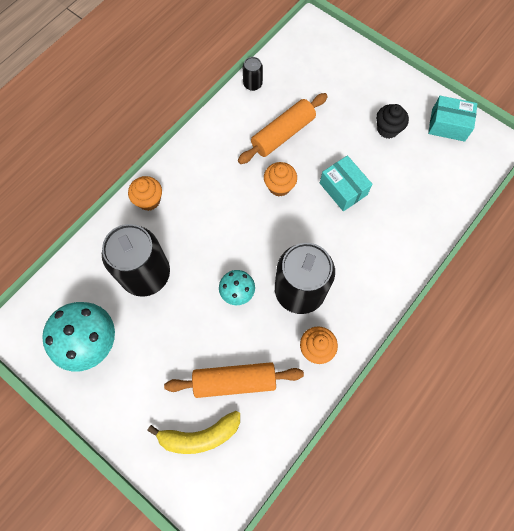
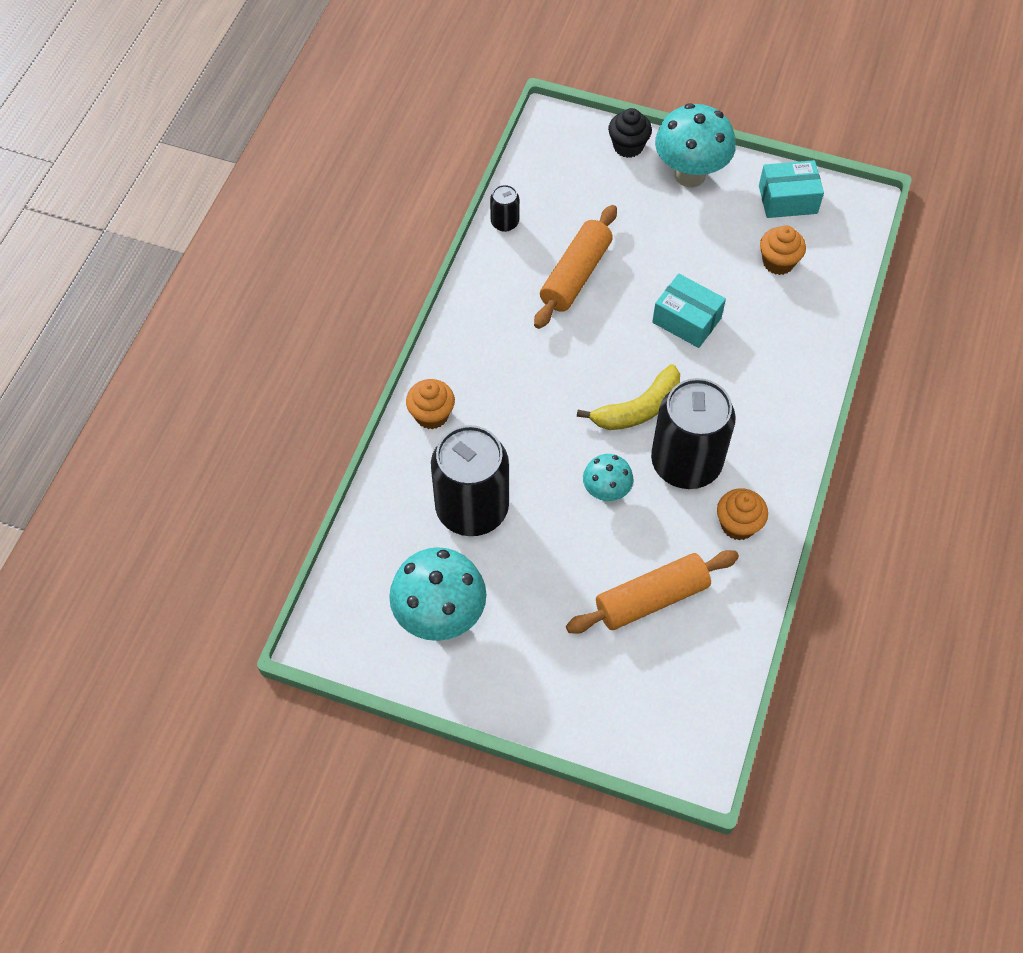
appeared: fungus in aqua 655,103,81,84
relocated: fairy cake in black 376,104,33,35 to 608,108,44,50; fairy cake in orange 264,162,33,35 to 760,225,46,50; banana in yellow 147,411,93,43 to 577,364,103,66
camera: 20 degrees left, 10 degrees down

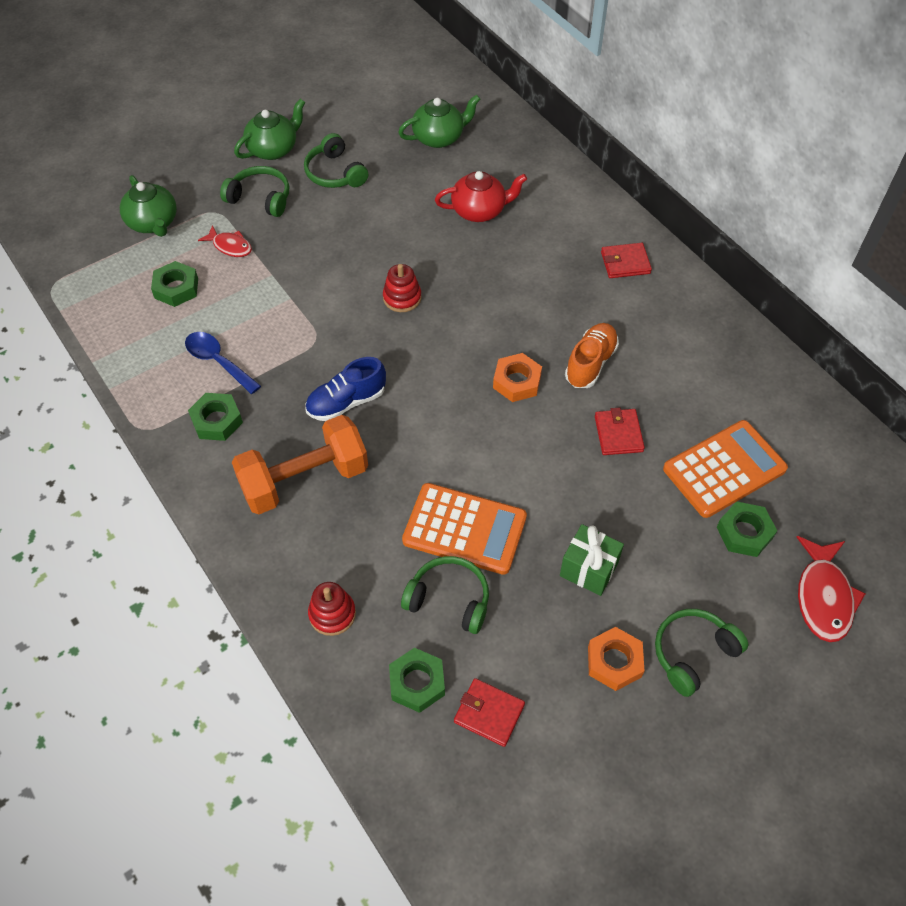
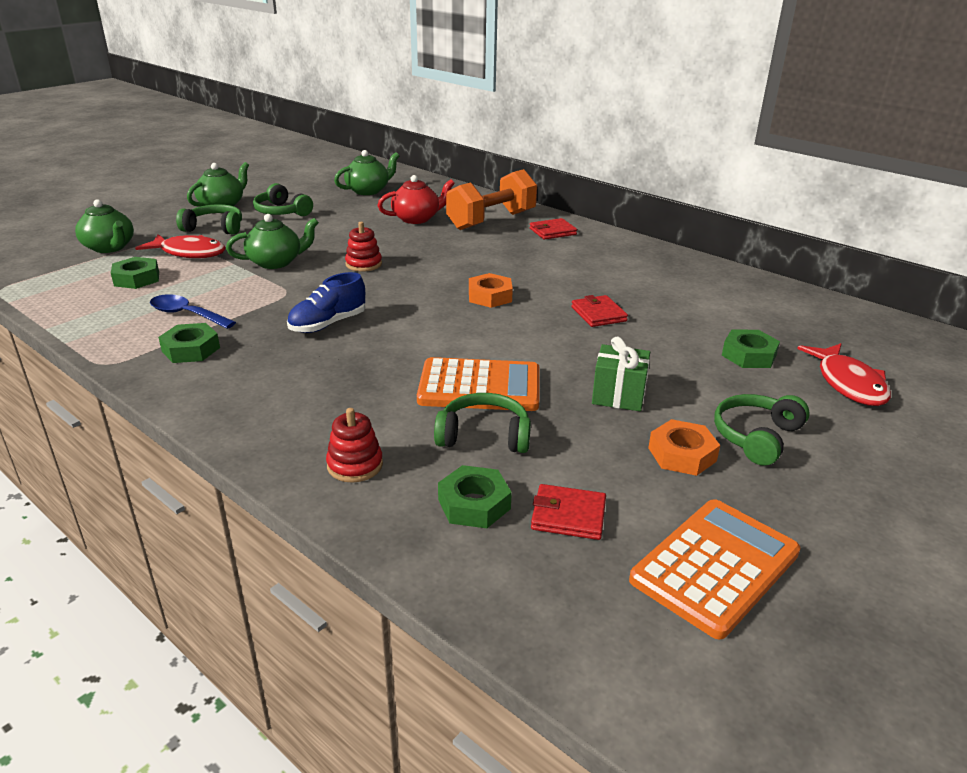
missing: shoe in orange 565,323,54,65
appeared: china teapot in leaf-green 226,214,93,55
relocated: hand weight in orange 232,415,136,99 to 446,169,91,61; adding machine in orange 663,420,125,98 to 629,499,172,140
size: toy fish in crimson 198,225,54,32 = 135,234,91,24 x1.63
camera: 15 degrees left, 25 degrees down

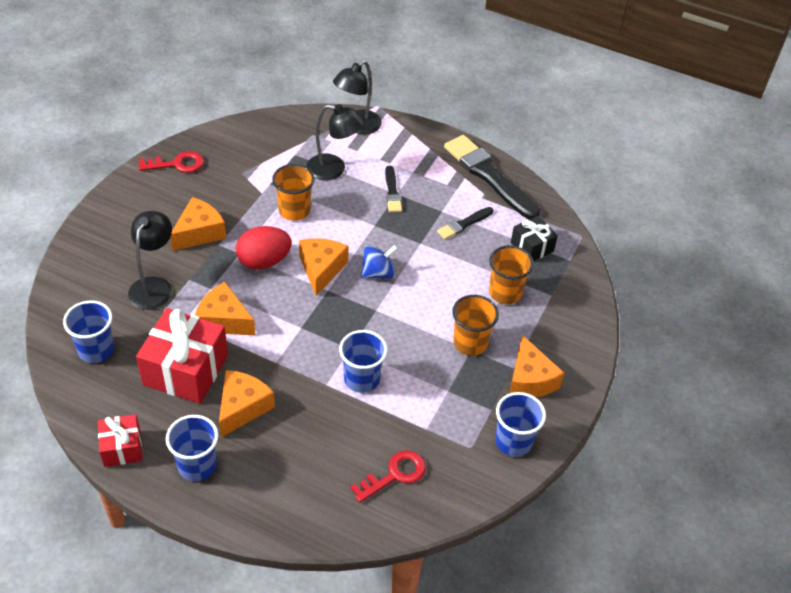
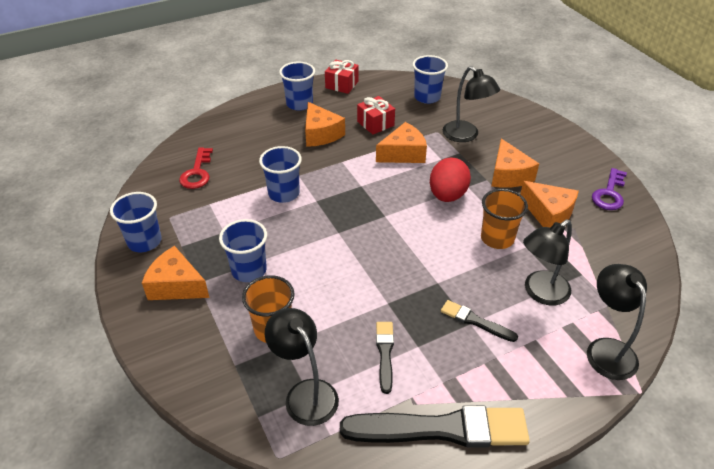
missing: whirligig in blue 361,245,37,34
relocated: piece of cheese in orange 299,238,50,58 to 520,181,59,47
exchanged: present in black 511,216,47,45 to reading lamp in black 265,308,74,118
colour: key in crimson 138,151,66,22 to key in purple 592,168,35,42; cup in orange 452,295,47,61 to cup in blue 219,219,48,63
size: present in crimson 136,308,92,96 = 357,96,38,39 x0.55
camera: 130 degrees right, 5 degrees down

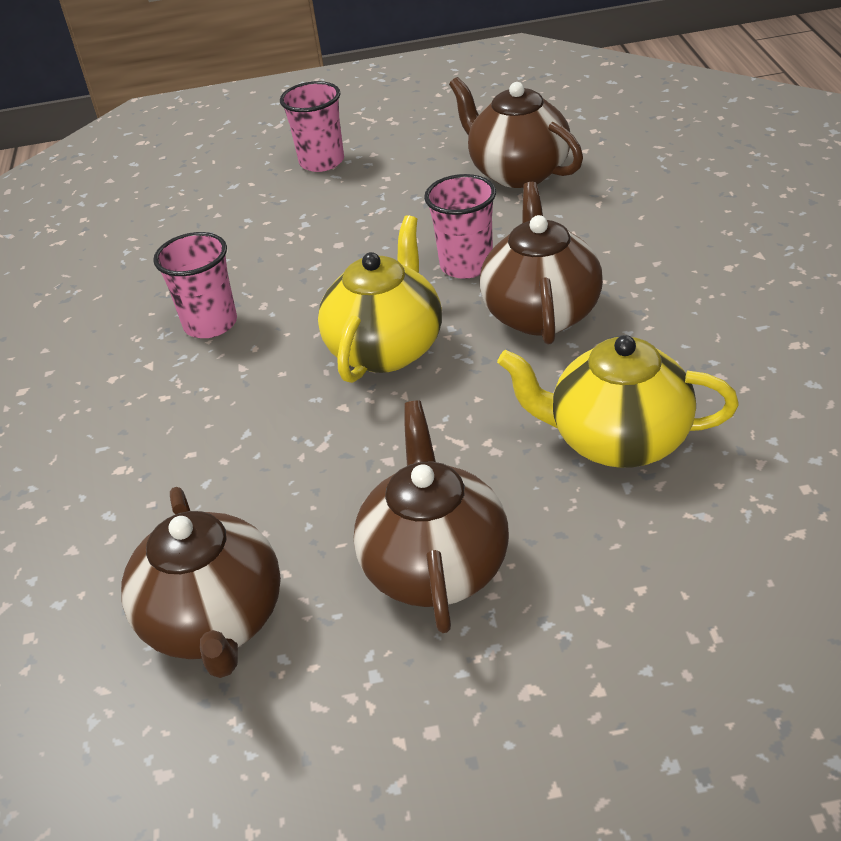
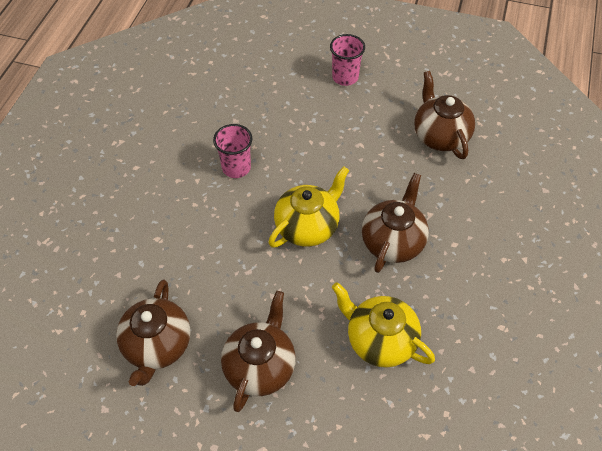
missing: cup in rose-pink 424,174,72,105
camera: 20 degrees right, 15 degrees up

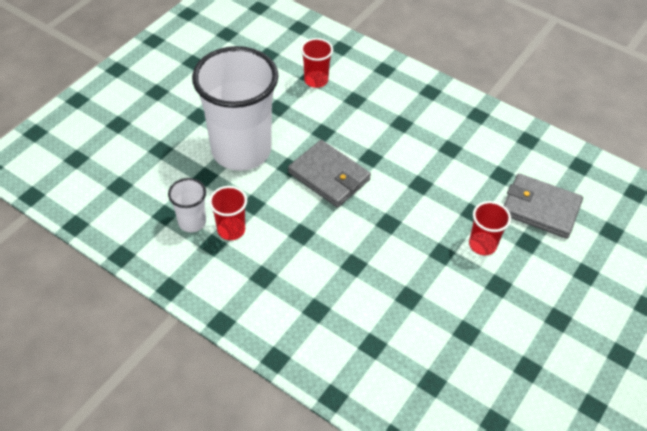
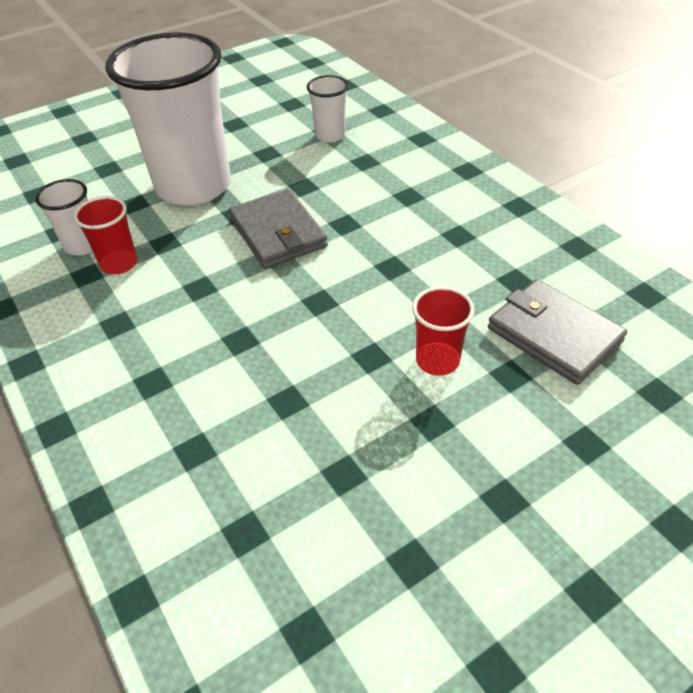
colour: cup in crimson 301,38,32,50 to cup in pure white 307,75,42,68
camera: 25 degrees right, 5 degrees down

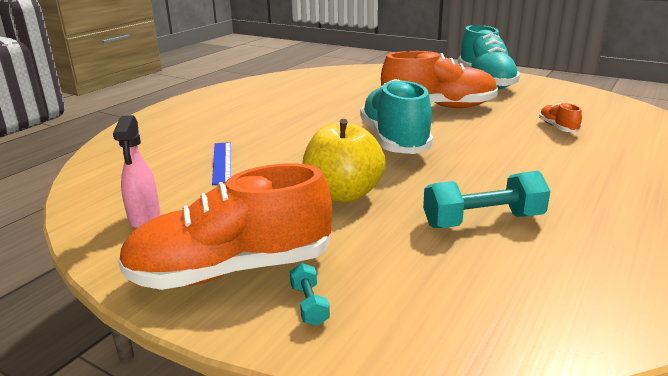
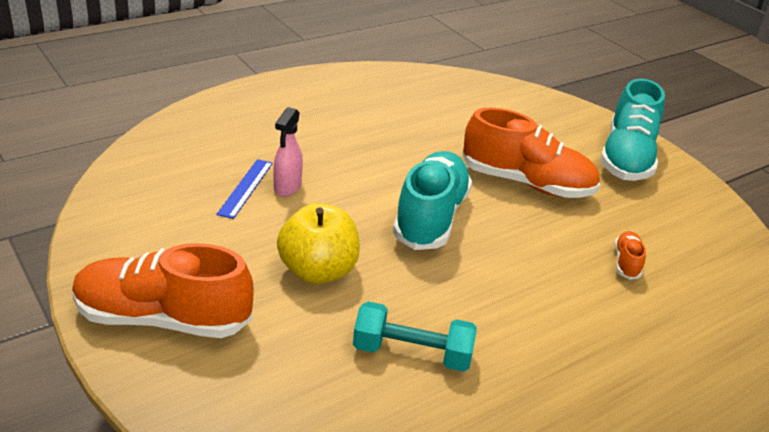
missing: hand weight in aqua 290,263,40,63
relocated: spray bottle in rose-pink 113,115,47,113 to 273,107,30,90
camera: 20 degrees right, 10 degrees up

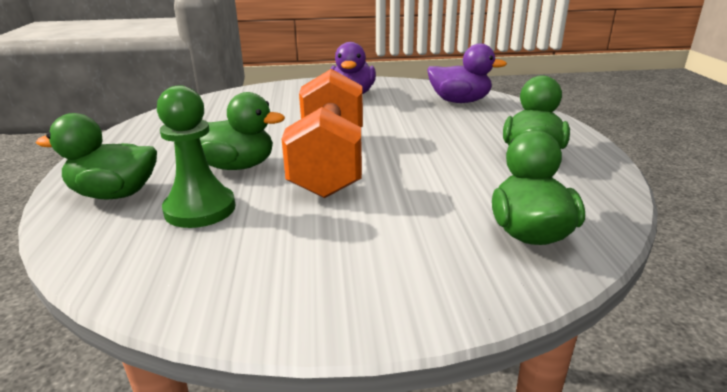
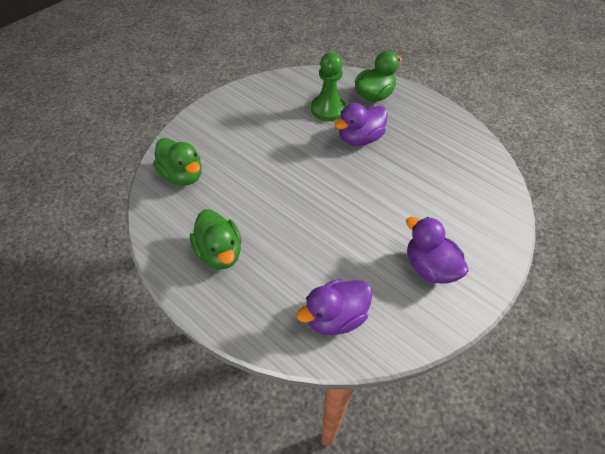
missing: hand weight in orange 282,69,81,129
colour: toy duck in leaf-green 200,92,85,78 to toy duck in purple 335,103,53,43
camera: 135 degrees right, 25 degrees up

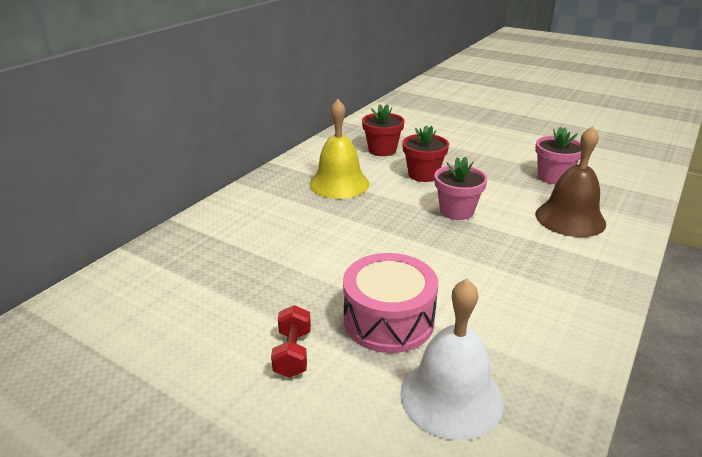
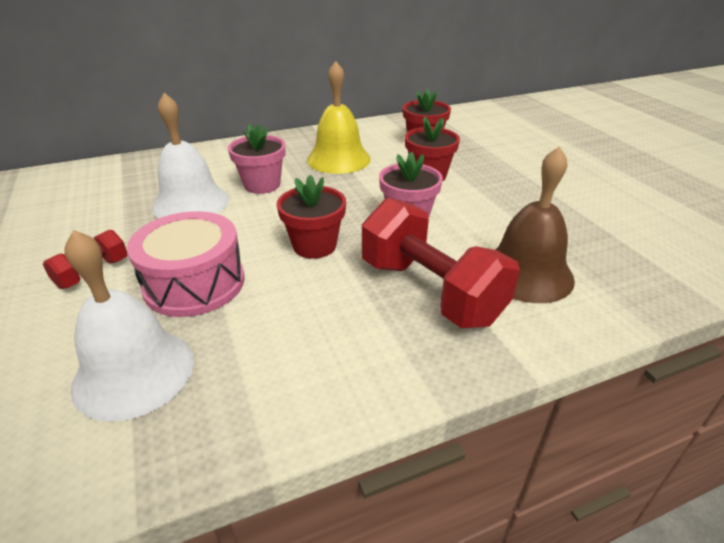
appeared: bell in pure white 152,93,77,126; plant pot in crimson 277,175,69,84; hand weight in crimson 362,198,158,130
relocated: plant pot in rose-pink 535,127,46,57 to 228,123,57,71
camera: 35 degrees right, 5 degrees up

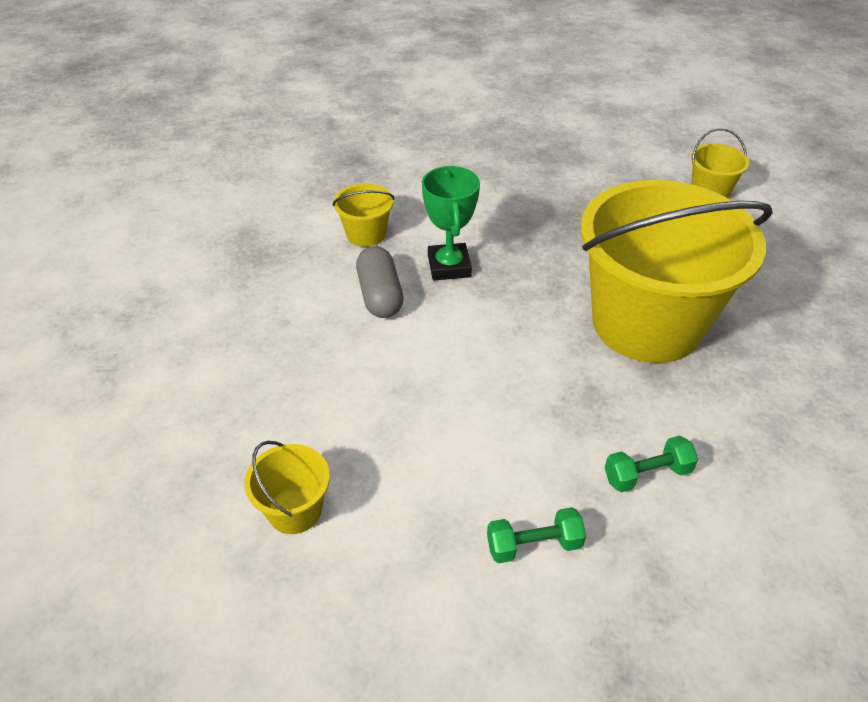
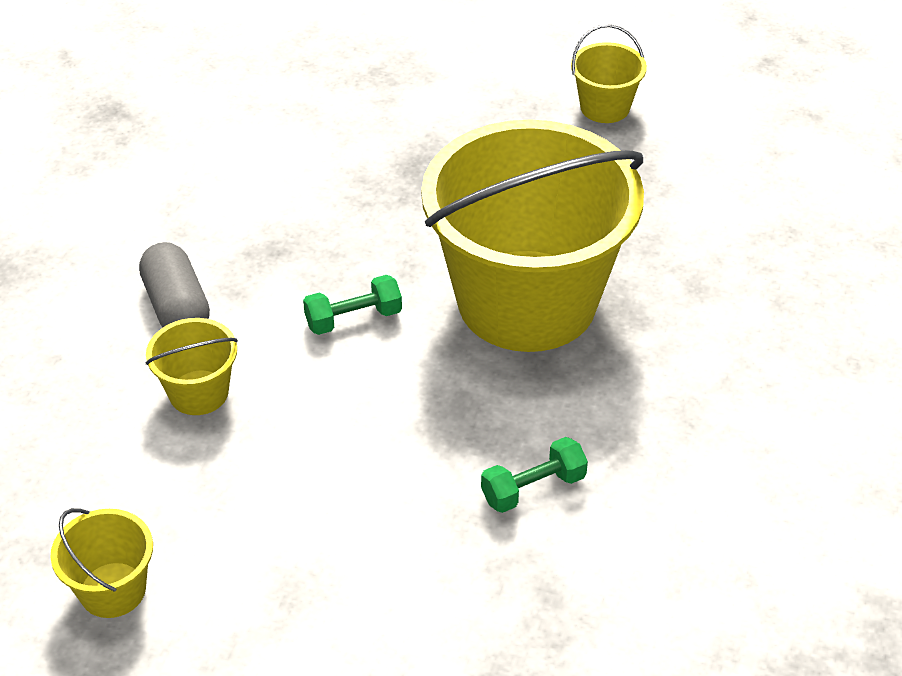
missing: prize cup in leaf-green 422,166,58,114
relocated: pail in yellow 333,183,62,64 to 146,318,92,97; hand weight in leaf-green 487,507,99,56 to 303,275,99,60
camera: 10 degrees left, 0 degrees up

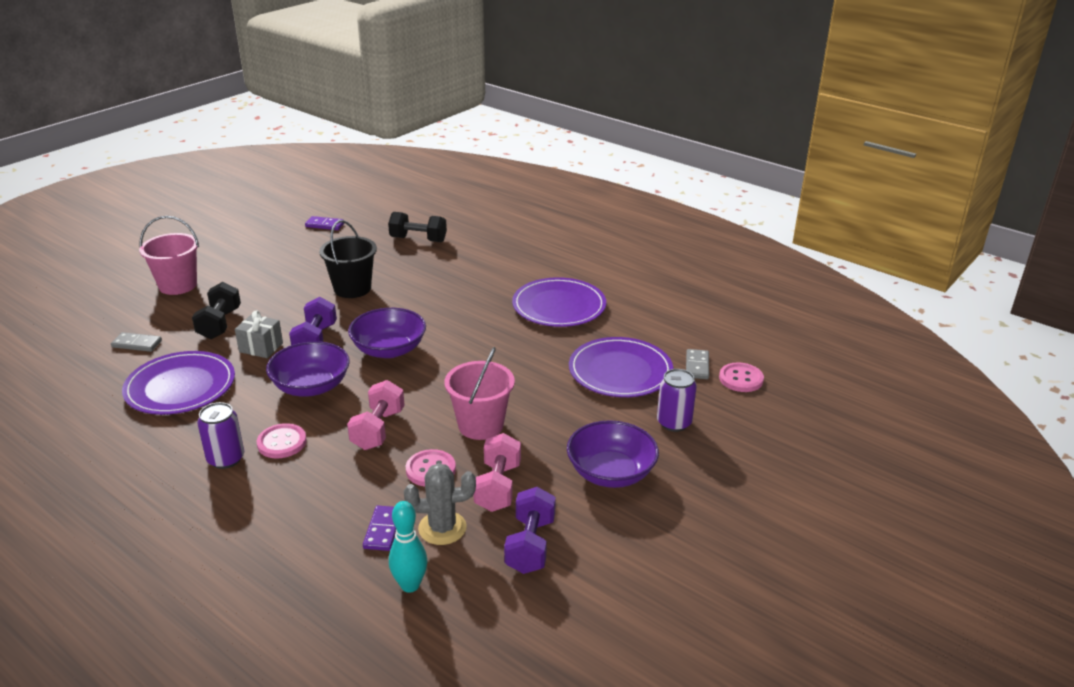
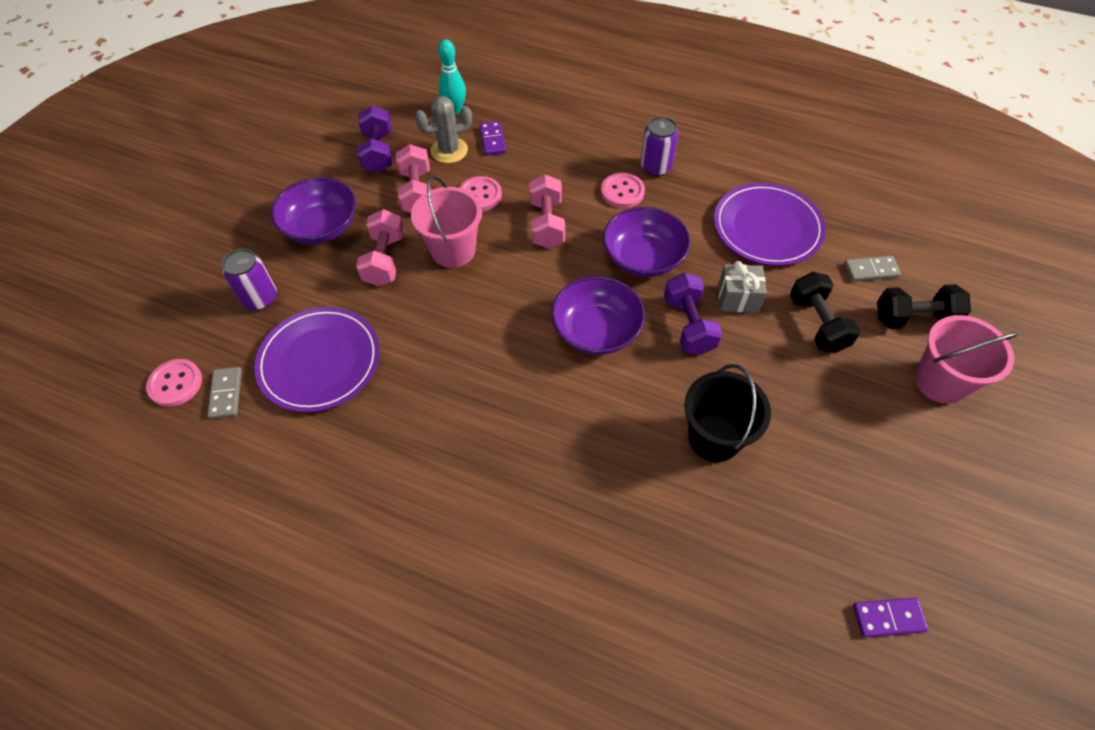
missing: dinner plate in purple 512,277,94,50
appeared: hand weight in rose-pink 356,209,49,77
relocated: hand weight in black 388,212,59,31 to 877,284,94,45
camera: 165 degrees right, 25 degrees up

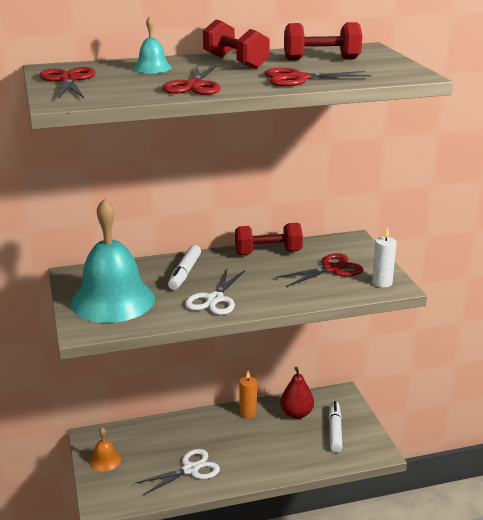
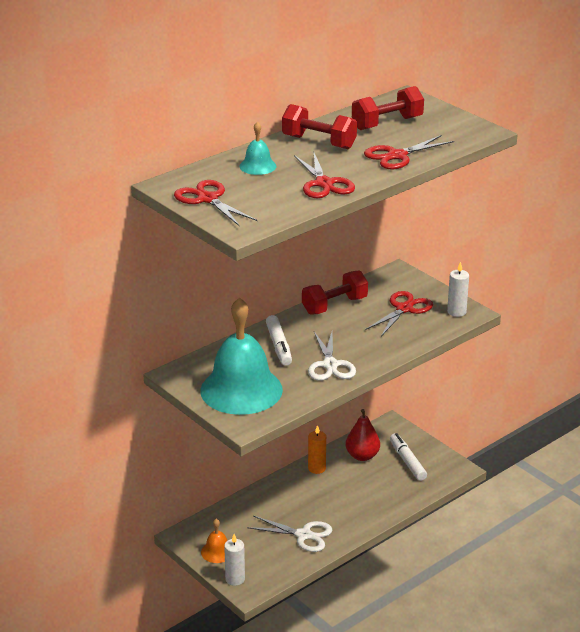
appeared: pillar candle in pure white 224,534,21,52
spun: pair of scissors in pure white 135,449,85,46 = 247,515,86,37 75 degrees clockwise
camera: 25 degrees left, 5 degrees up

